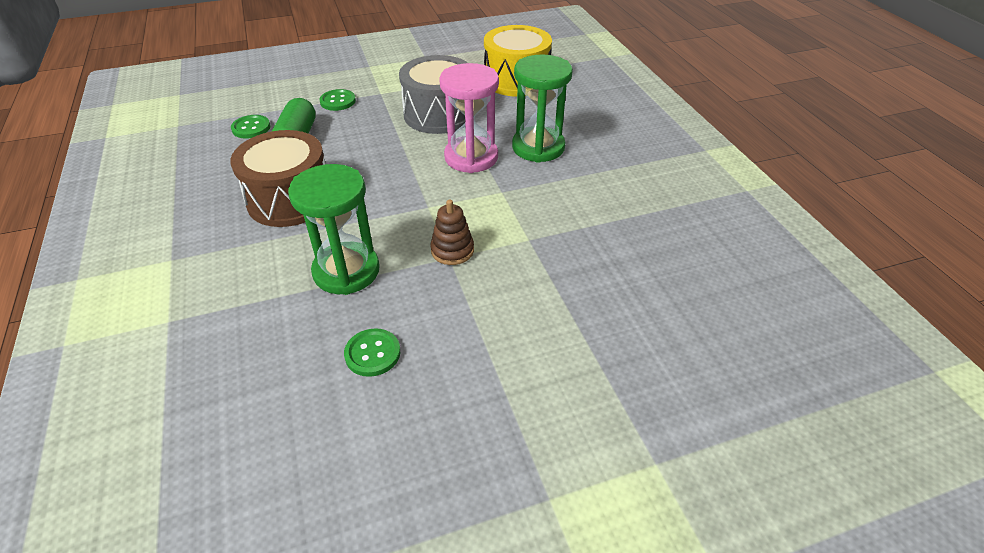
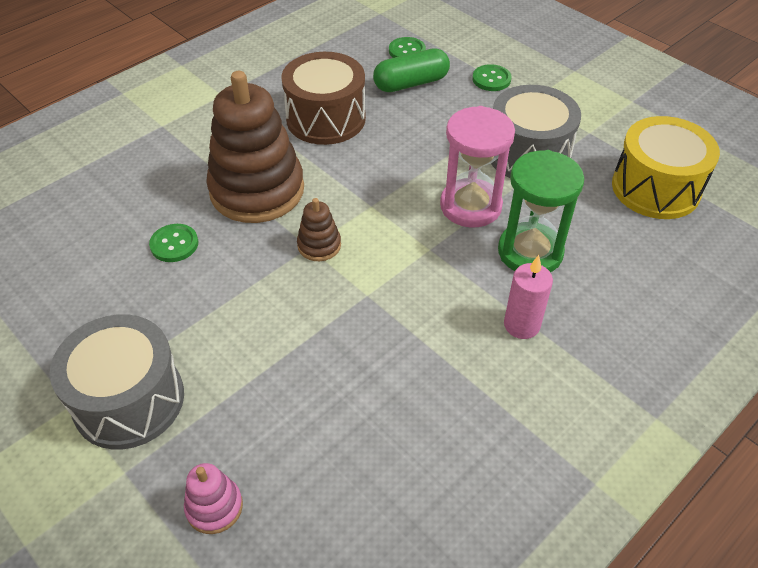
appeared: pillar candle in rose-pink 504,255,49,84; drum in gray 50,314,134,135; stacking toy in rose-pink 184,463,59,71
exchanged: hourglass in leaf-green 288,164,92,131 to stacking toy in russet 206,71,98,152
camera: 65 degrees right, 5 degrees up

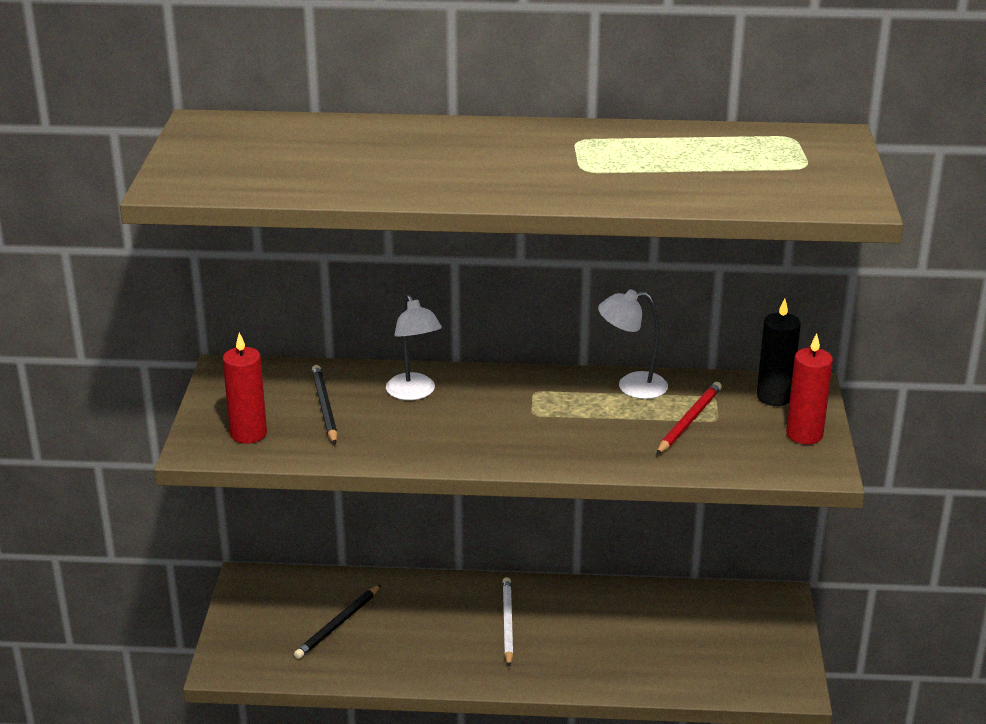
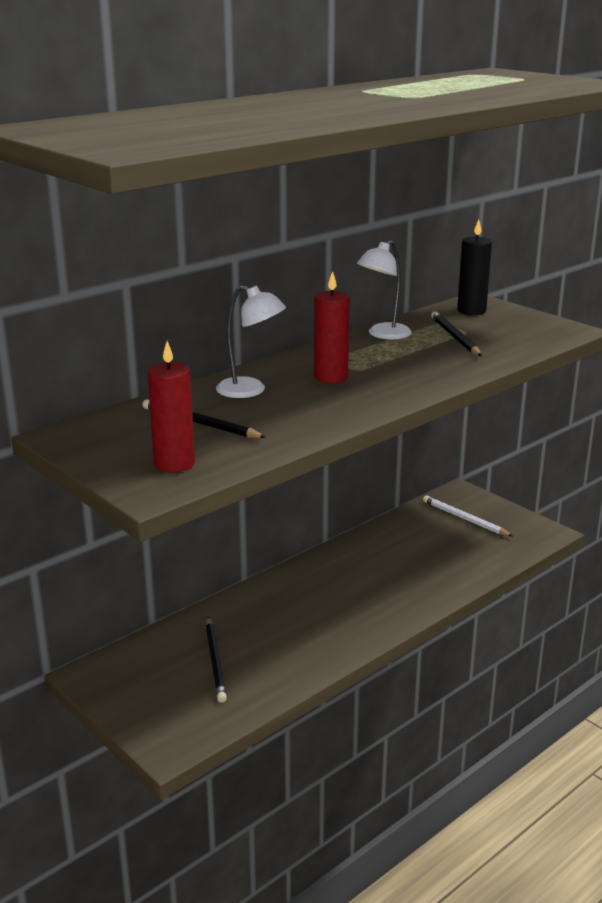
relocated: pillar candle in crimson 786,333,47,111 to 314,271,36,112; lead pencil in pure white 502,577,11,90 to 423,495,90,41
colour: lead pencil in crimson 656,382,66,72 to lead pencil in black 431,312,51,44
camera: 45 degrees left, 5 degrees down

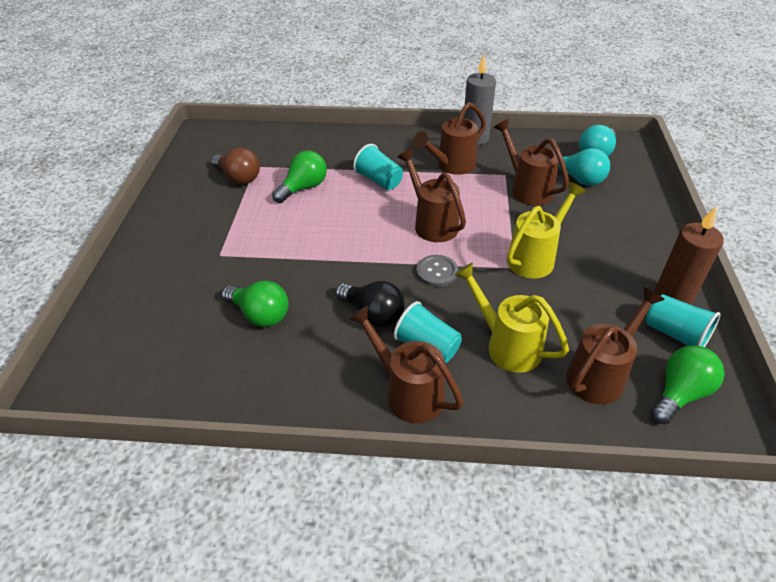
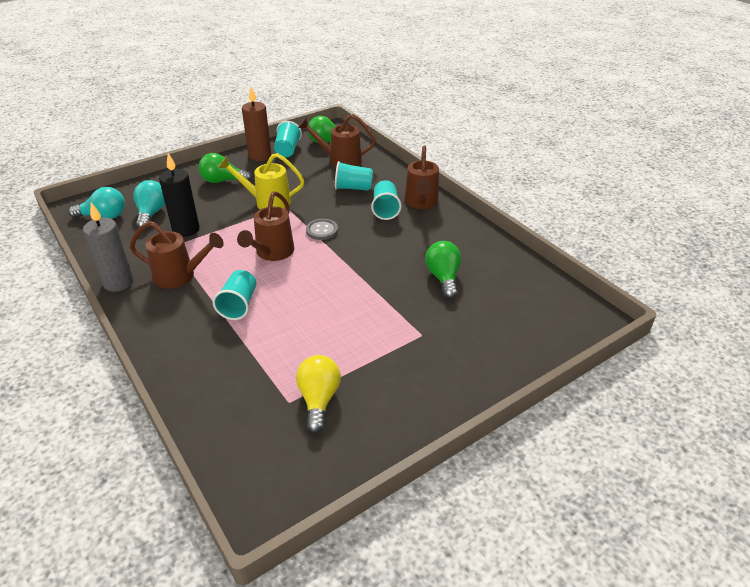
missing: bulb in black 335,281,69,47
relocated: bulb in leaf-green 272,151,55,52 to 198,153,54,30
exchanged: sprinkling can in russet 494,119,75,87 to pillar candle in black 159,153,41,84; sprinkling can in yellow 454,262,115,111 to cup in aqua 335,161,38,30
colour: bulb in russet 211,147,49,38 to bulb in yellow 296,355,45,78
camera: 130 degrees left, 5 degrees down

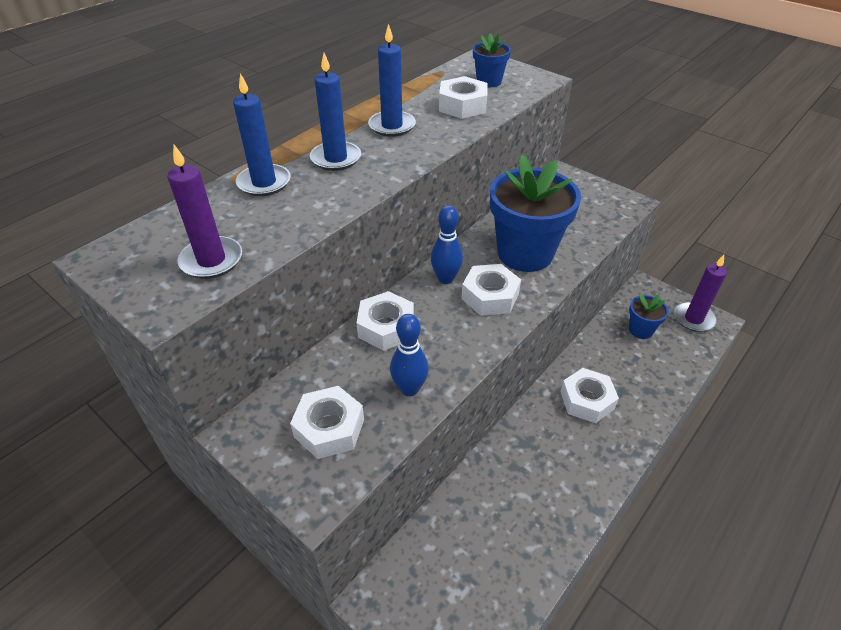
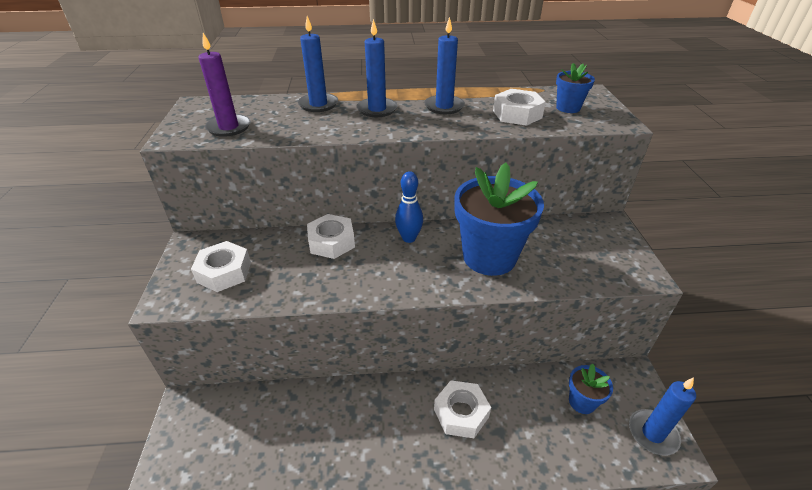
missing: hexagon nut in pure white 461,264,60,52; skittle in blue 390,314,39,82
colour: pillar candle in purple 674,255,53,77 to pillar candle in blue 629,377,67,79
camera: 45 degrees right, 5 degrees down

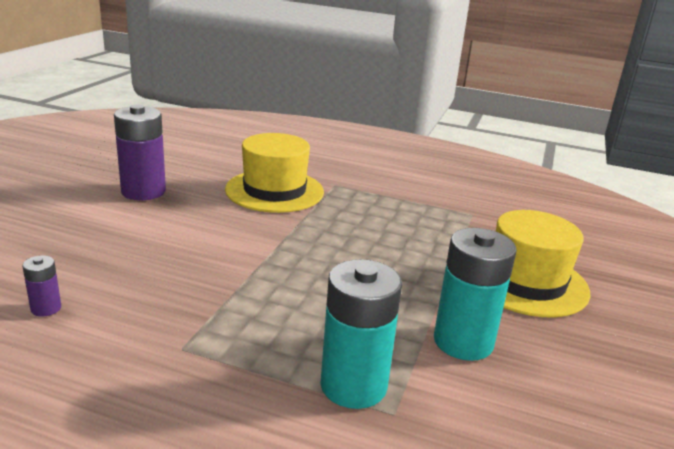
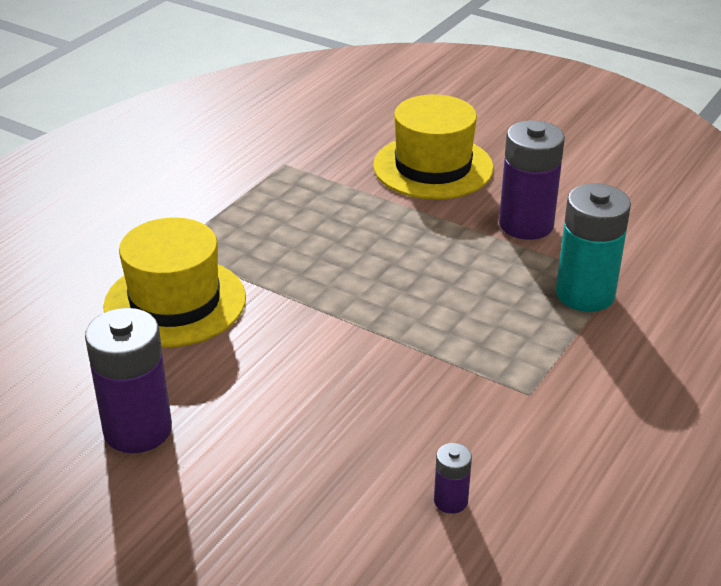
colour: AA battery in aqua 434,228,83,133 to AA battery in purple 499,120,66,120
camera: 75 degrees left, 10 degrees up

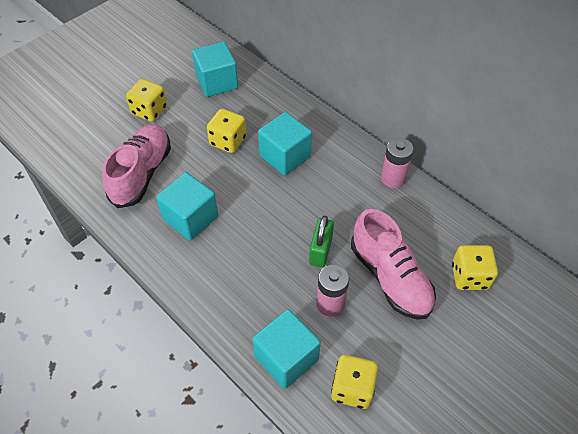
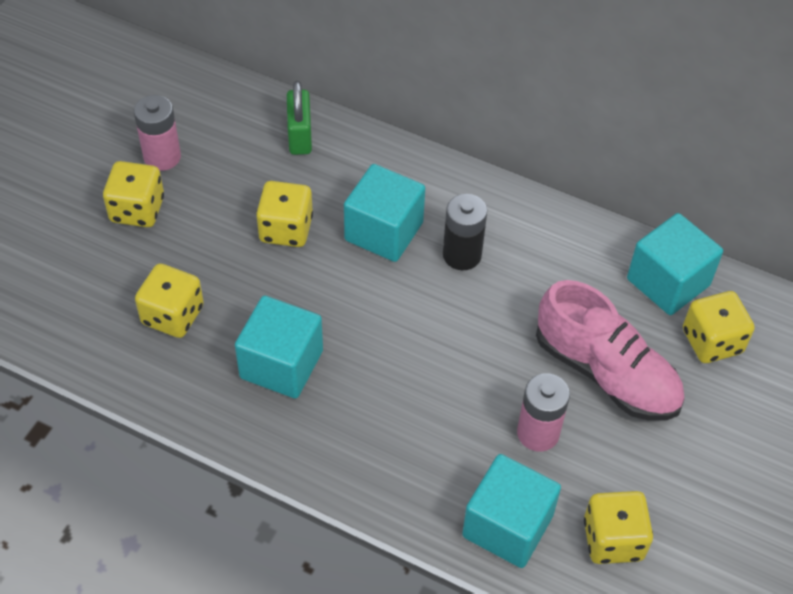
appeared: AA battery in black 443,194,44,76
relocated: block in aqua 192,42,46,55 to 627,213,96,102; AA battery in rose-pink 381,138,33,50 to 134,95,47,76; small lock in leaf-green 309,216,25,51 to 287,81,25,74
exchanged: shoe in rose-pink 102,124,69,84 to dice in yellow 135,263,69,75
camera: 20 degrees left, 0 degrees up

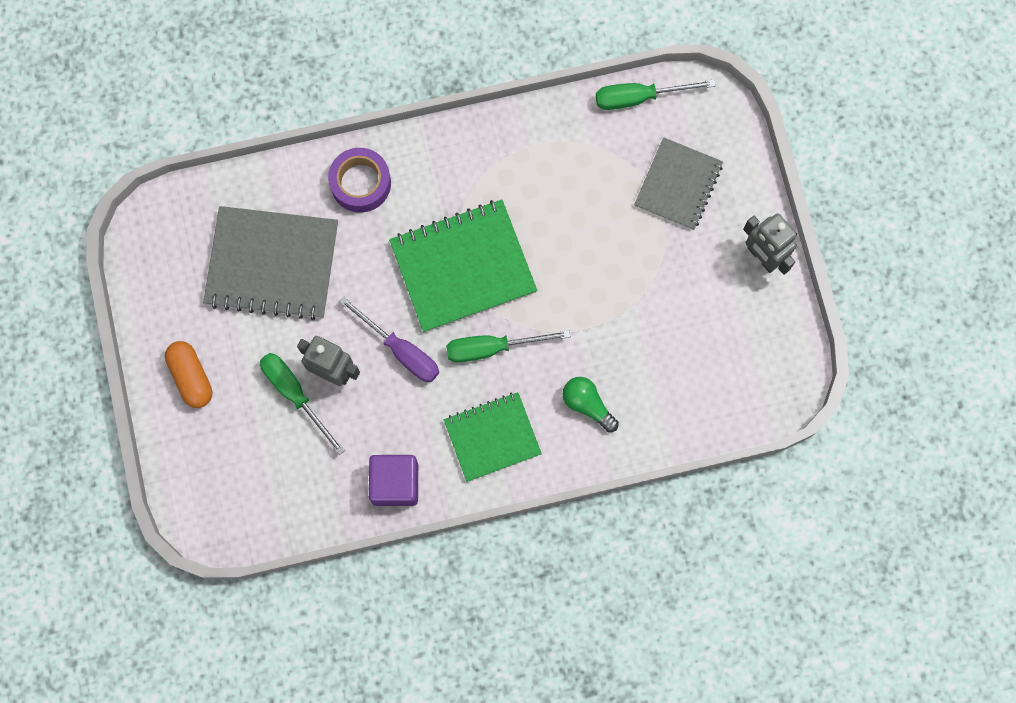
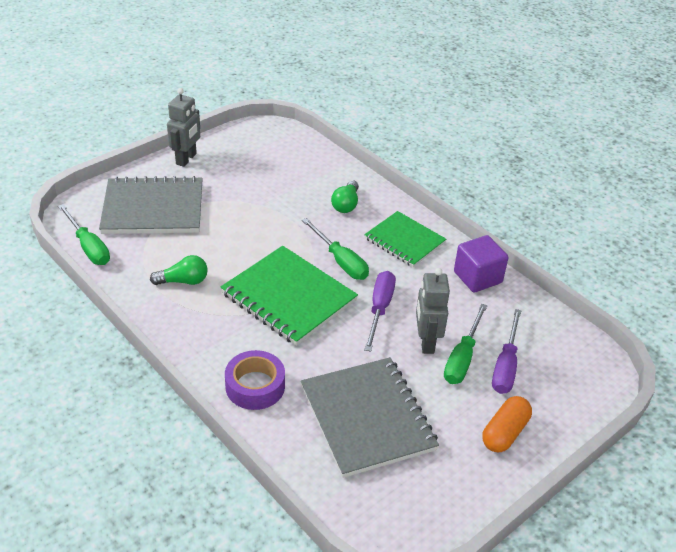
appeared: bulb in leaf-green 150,255,58,30; flat screwdriver in purple 492,309,29,85
size: notepad in gray 634,137,89,93 = 99,176,104,58 x1.55
camera: 120 degrees left, 35 degrees down

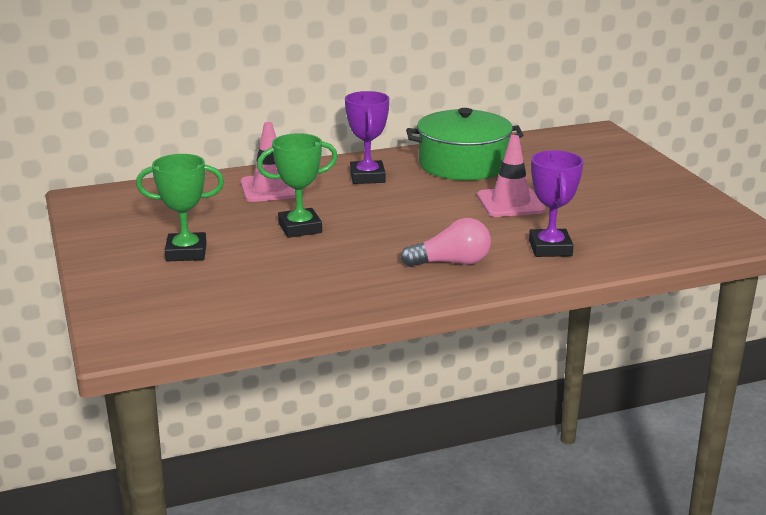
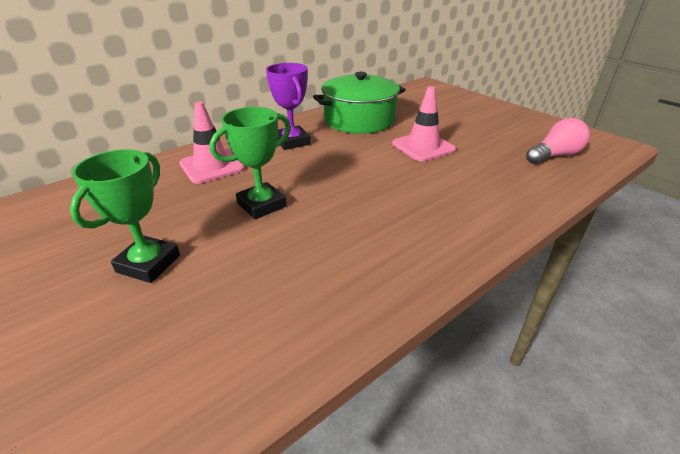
missing: prize cup in purple 529,150,55,107
relocated: bulb in rose-pink 401,218,90,49 to 526,118,64,46
spun: prize cup in leaf-green 136,154,88,108 = 70,150,110,133 45 degrees counterclockwise
camera: 20 degrees left, 10 degrees up

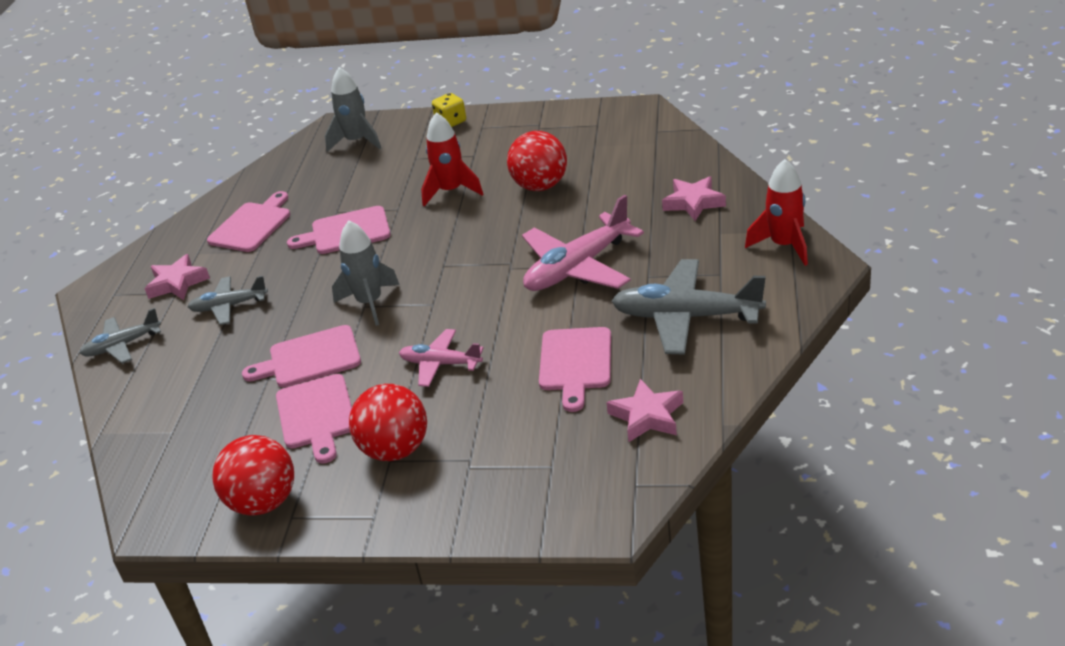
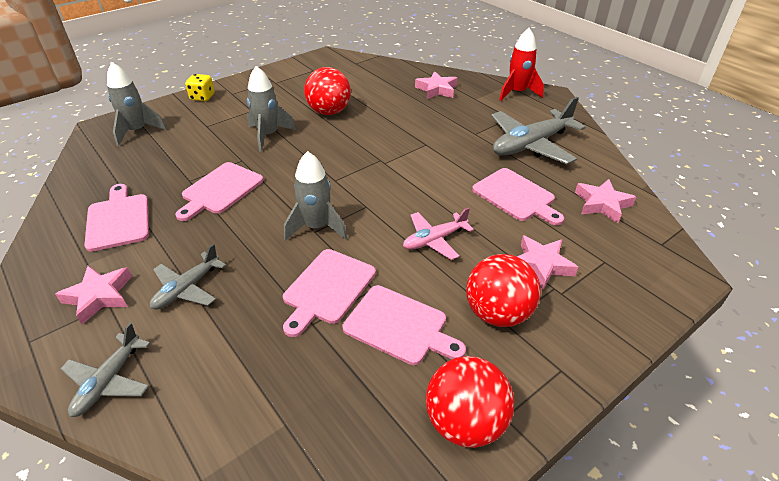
missing: toy plane in rose-pink 522,195,122,96
appeared: star shape in rose-pink 517,235,61,55
colour: toy rocket in crimson 421,112,62,94 to toy rocket in gray 247,66,49,86
camera: 50 degrees left, 5 degrees up

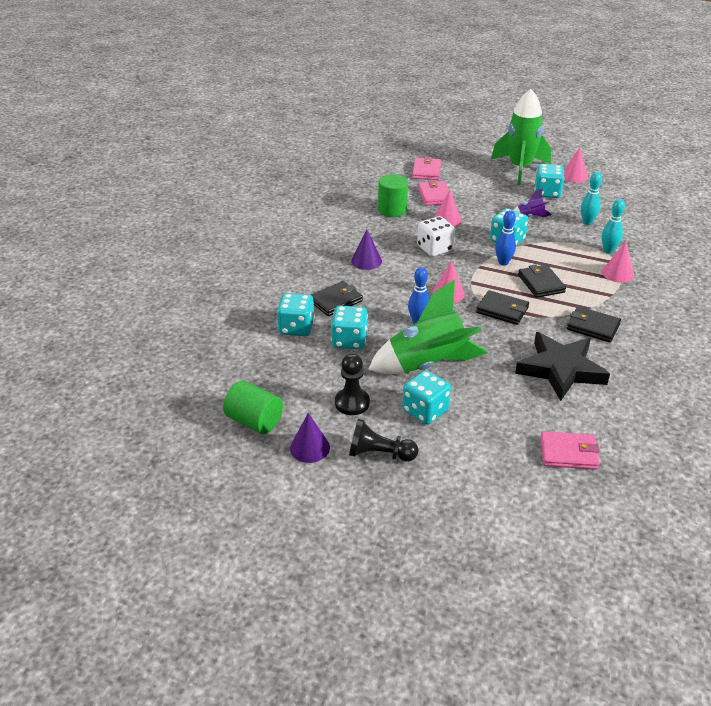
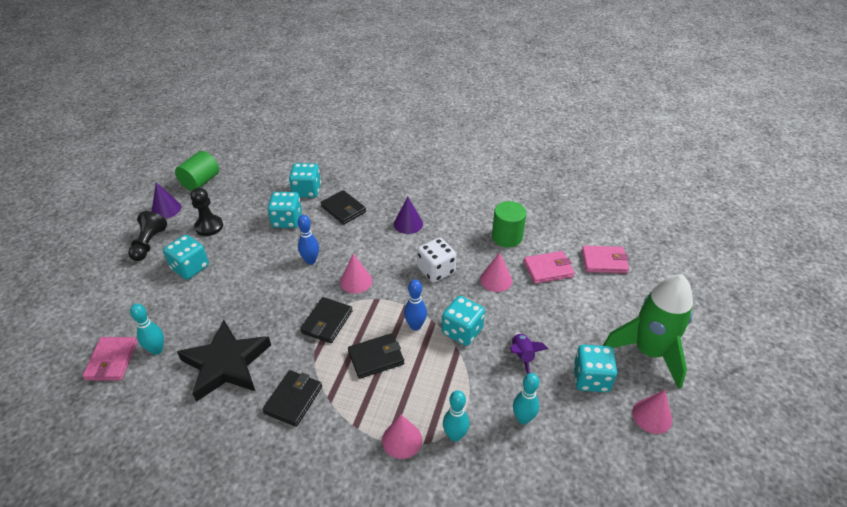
missing: toy rocket in leaf-green 368,280,120,94
appeared: skittle in aqua 130,304,34,51
camera: 85 degrees right, 5 degrees up

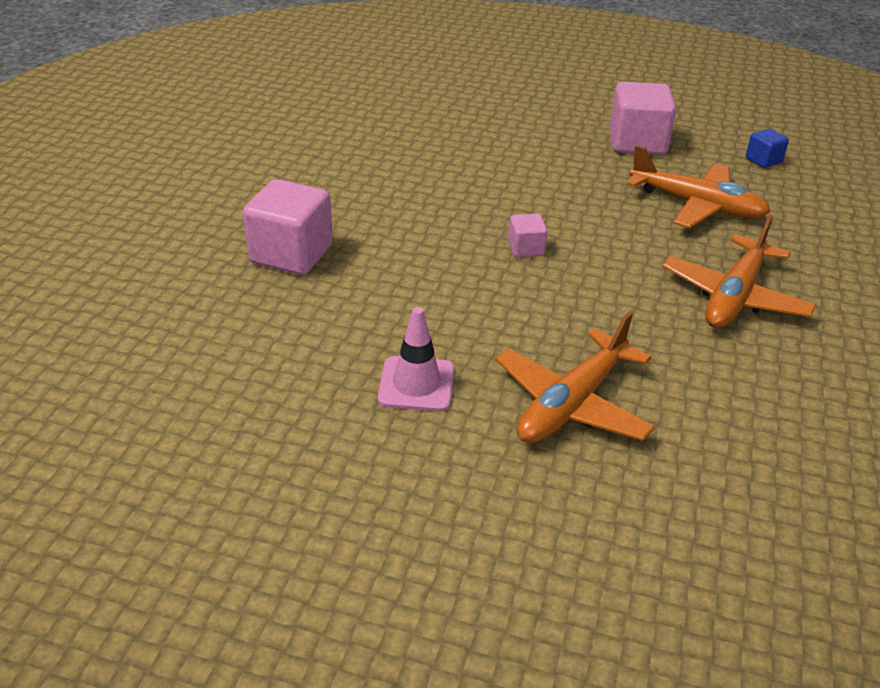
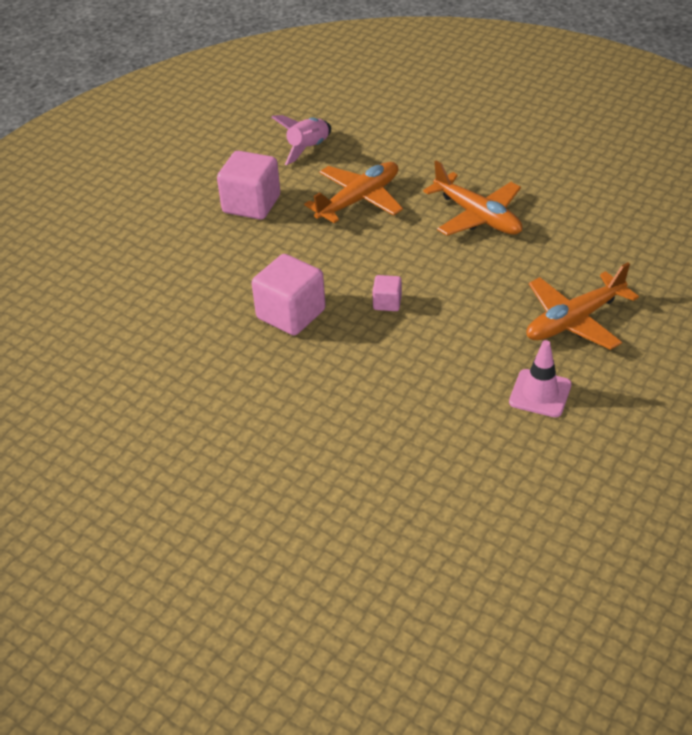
relocated: block in rose-pink 243,179,90,96 to 252,254,74,81
exchanged: block in blue 746,129,43,39 to toy rocket in rose-pink 271,115,60,50
spun: toy plane in orange 496,311,159,132 = 526,262,113,88 90 degrees clockwise
camera: 70 degrees left, 5 degrees up

